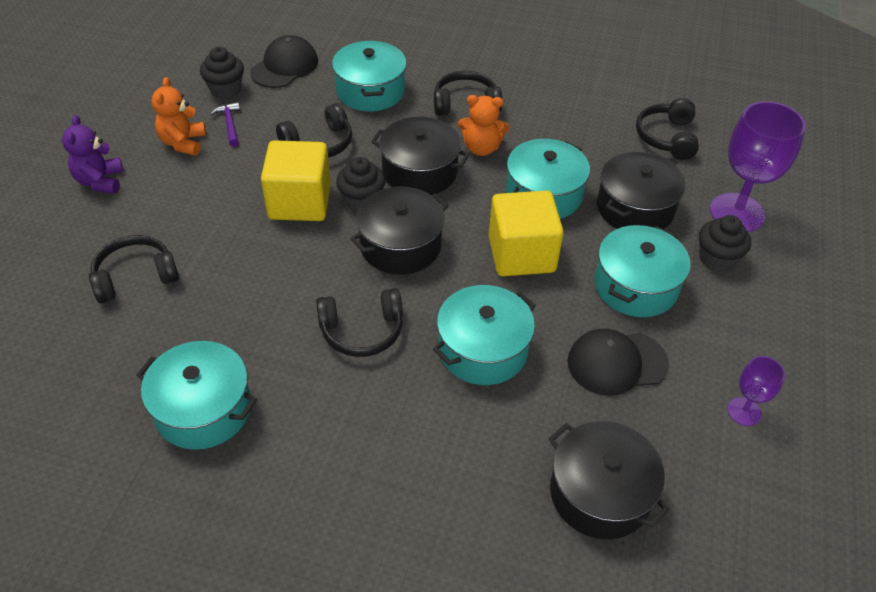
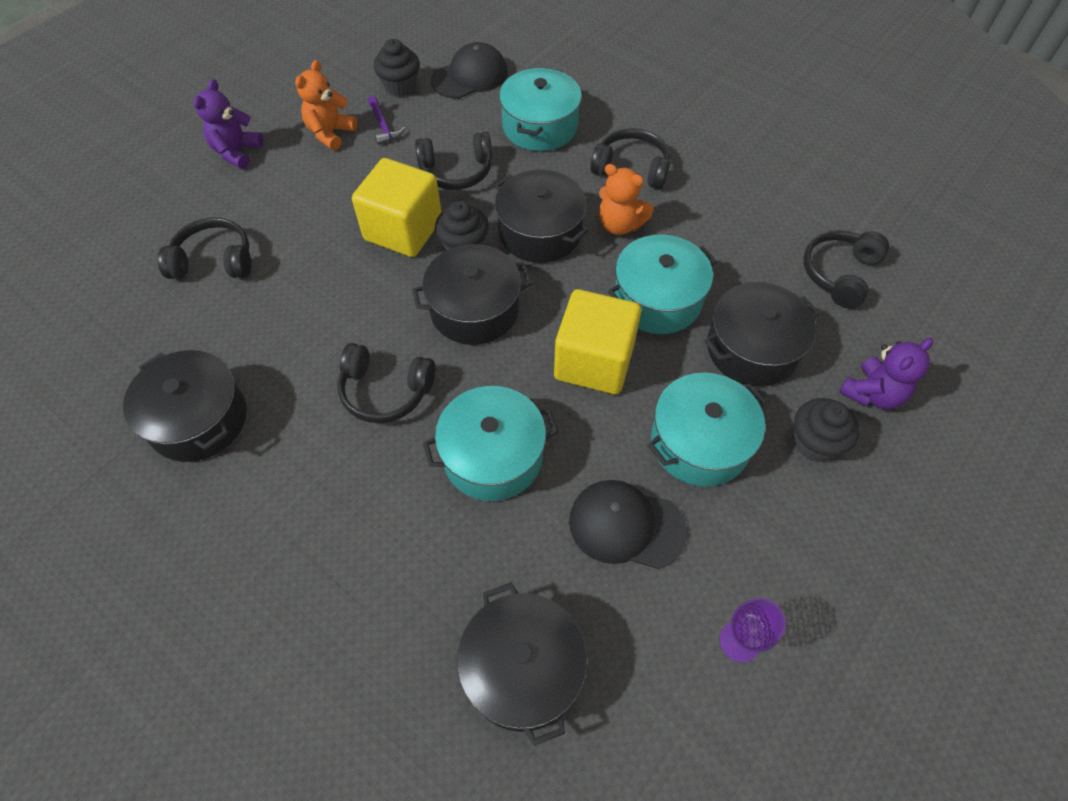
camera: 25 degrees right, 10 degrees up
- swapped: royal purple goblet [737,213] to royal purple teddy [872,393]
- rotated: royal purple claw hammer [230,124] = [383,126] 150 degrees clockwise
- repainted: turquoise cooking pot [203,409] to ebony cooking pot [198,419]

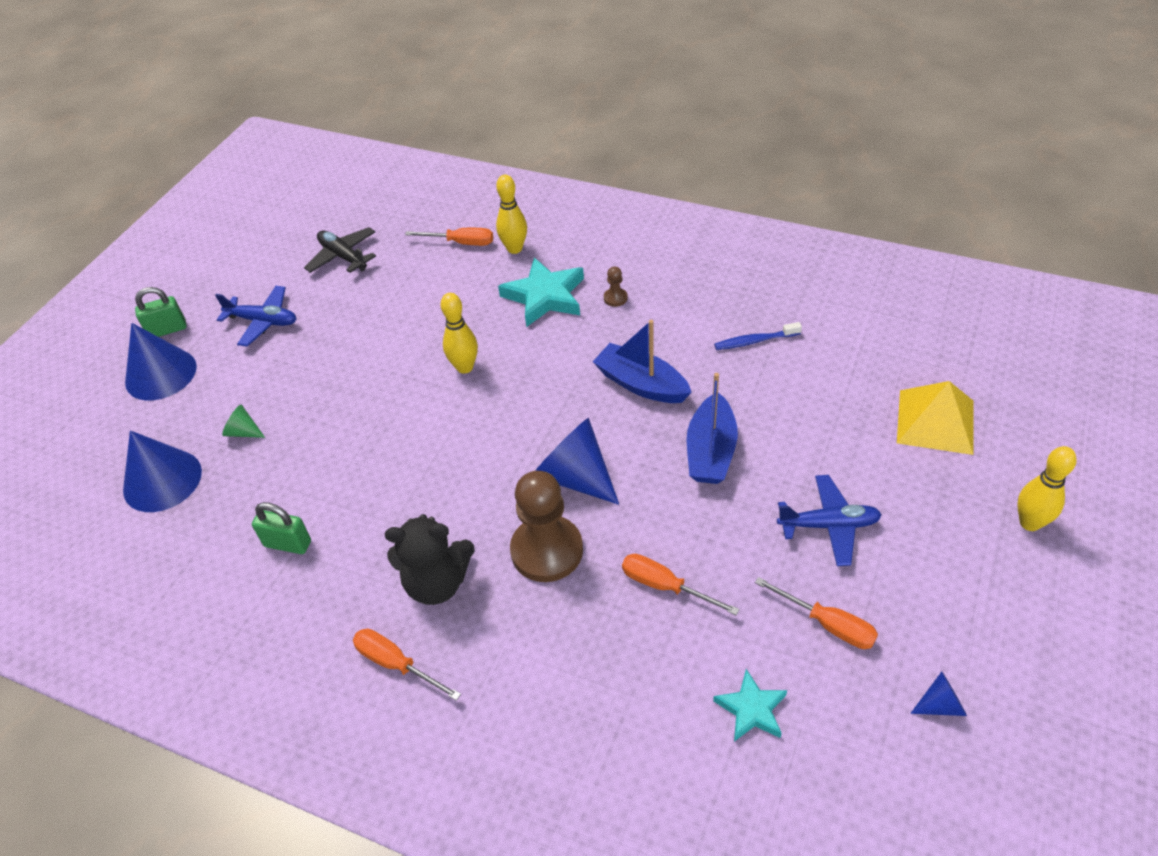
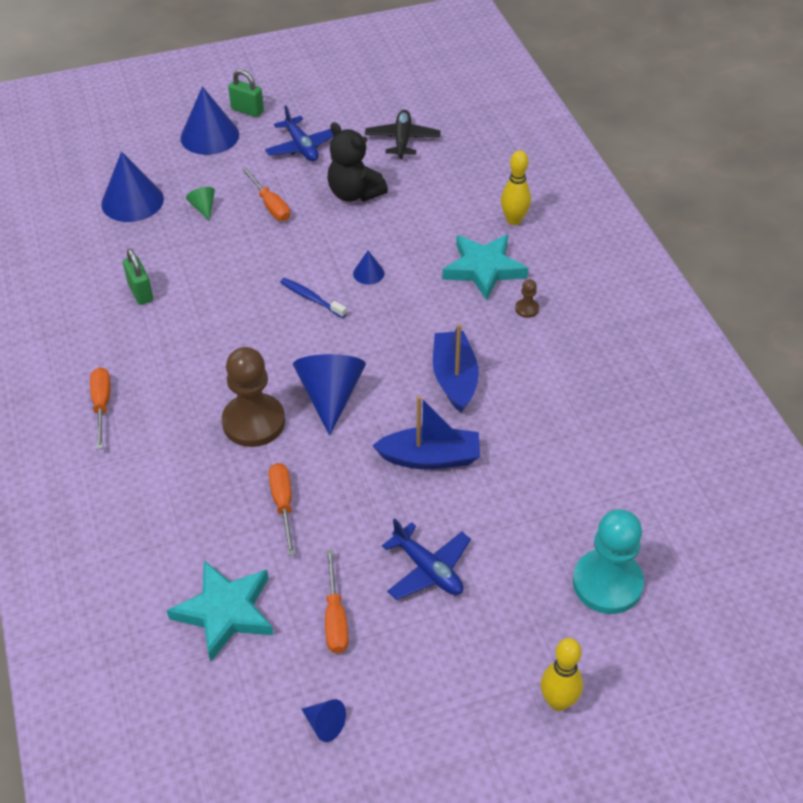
camera: 45 degrees right, 0 degrees up
- shifted: orange screwdriver [461,243] to [270,205]
- swapped: golden skittle [465,367] to cobalt cone [368,273]
- shifted: cobalt tooth brush [754,341] to [311,298]
- rotated: cobalt sailboat [710,451] = [430,458] 150 degrees counterclockwise
- swapped: golden pyramid shape [935,421] to turquoise chess pawn [607,583]
- shifted: ebony teddy [437,583] to [354,193]
- scaled: turquoise star shape [751,709] = [225,612] x1.69

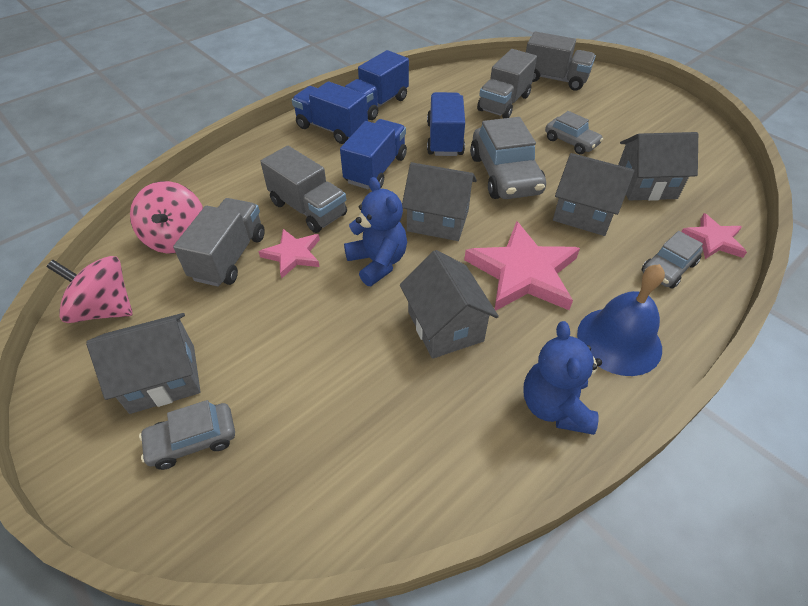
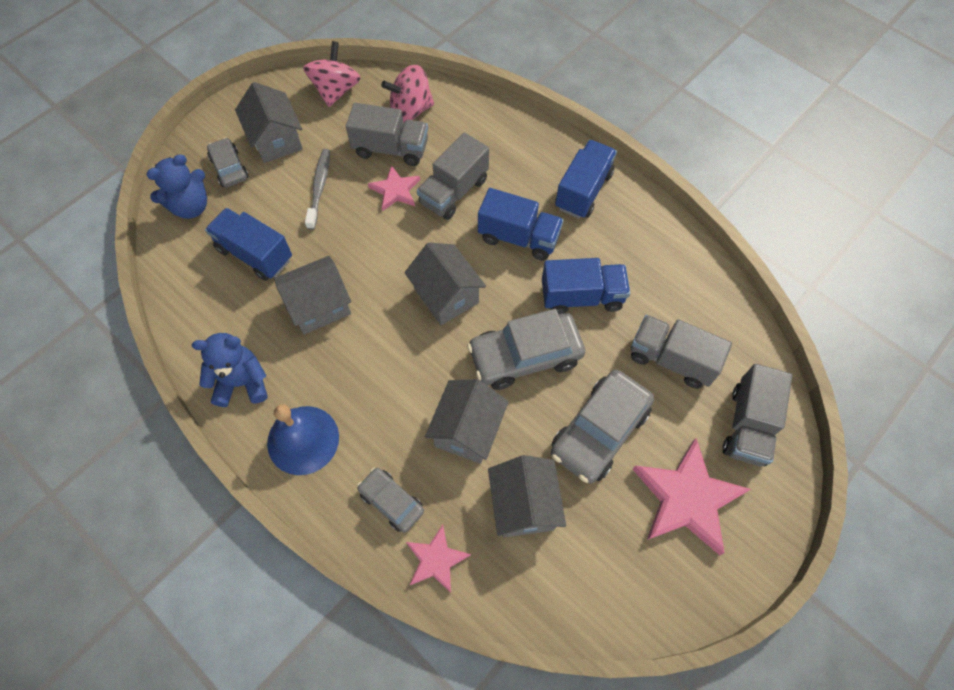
camera: 85 degrees right, 15 degrees up
- shifted: cobalt toy truck [377,104] to [255,254]
- scaled: ash-grey automobile [571,142] = [599,431] x1.76
- rotated: ash-grey toy house [438,221] = [446,296] 45 degrees counterclockwise
- shifted: cobalt teddy [378,262] to [191,206]
- shifted: pink star shape [523,273] to [687,498]
- new: ash-grey tooth brush [319,188]

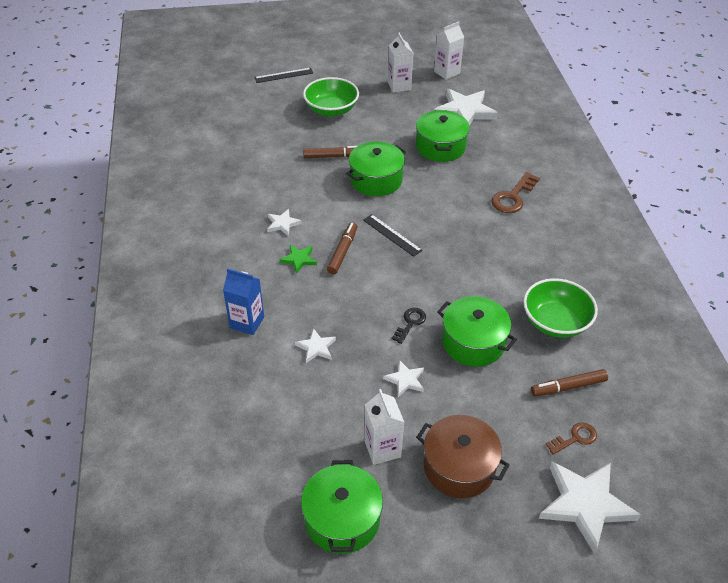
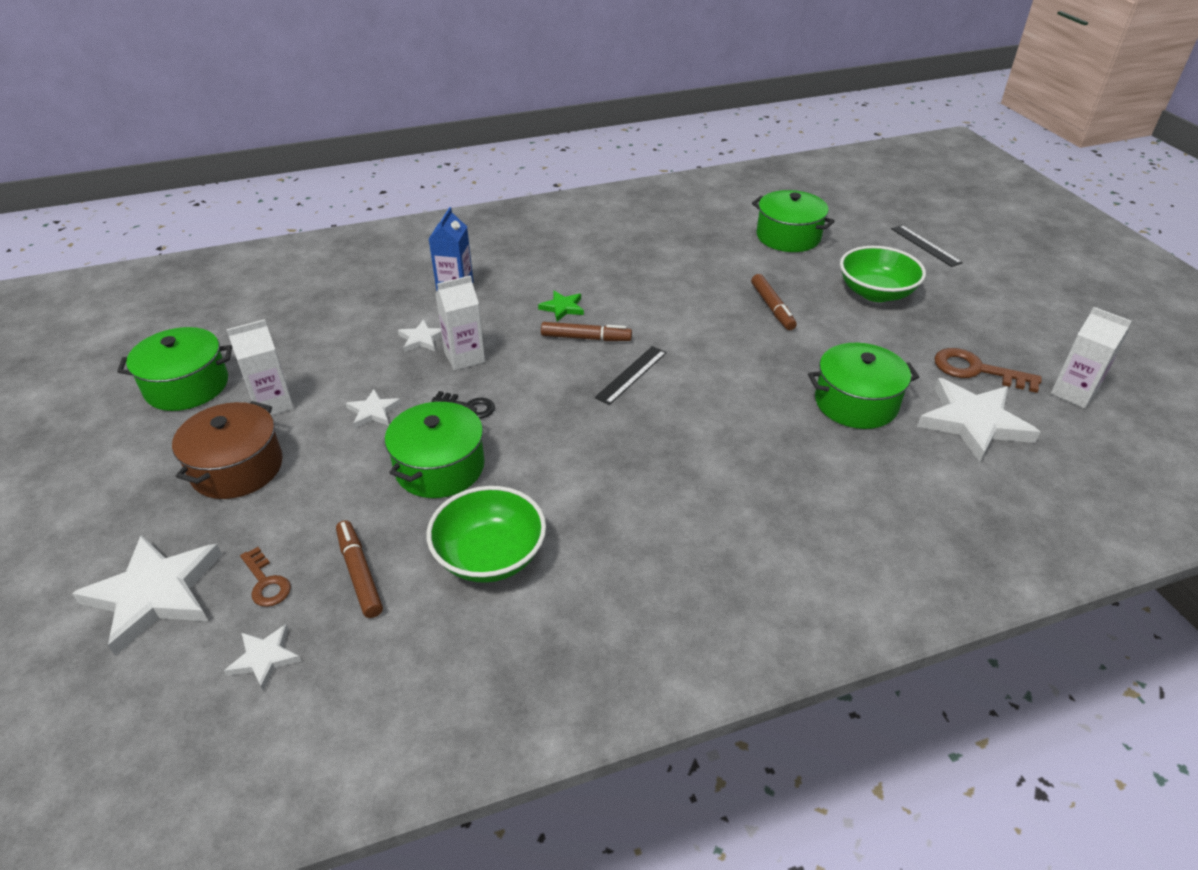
camera: 80 degrees right, 5 degrees down
- shifted: snow-white milk carton [399,86] to [464,357]
- shifted: emerald cooking pot [376,180] to [788,237]
- shifted: russet door key [513,197] to [976,370]
- shifted: snow-white star shape [282,224] to [265,658]

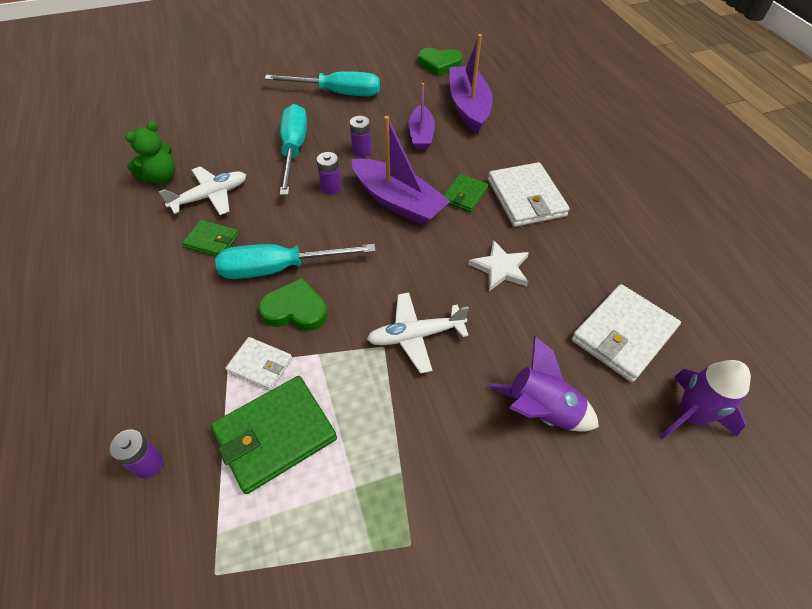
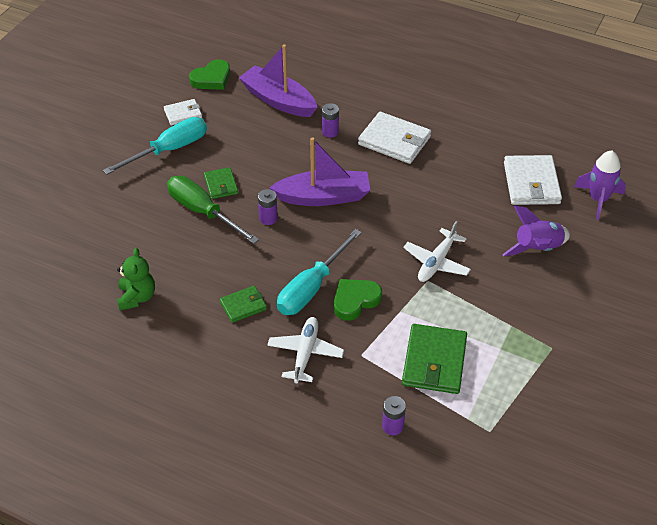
camera: 45 degrees left, 5 degrees down
- gone: royal purple sailboat [421,135]
- repainted: turquoise screwdriver [294,150] to emerald screwdriver [203,212]
- shifted: royal purple battery [361,151] to [330,132]
- shifted: snow-white aeroplane [211,196] to [305,353]
- shifted: emerald billfold [465,195] to [221,185]
- gone: snow-white star shape [500,268]
- shifted: snow-white billfold [260,365] to [183,114]

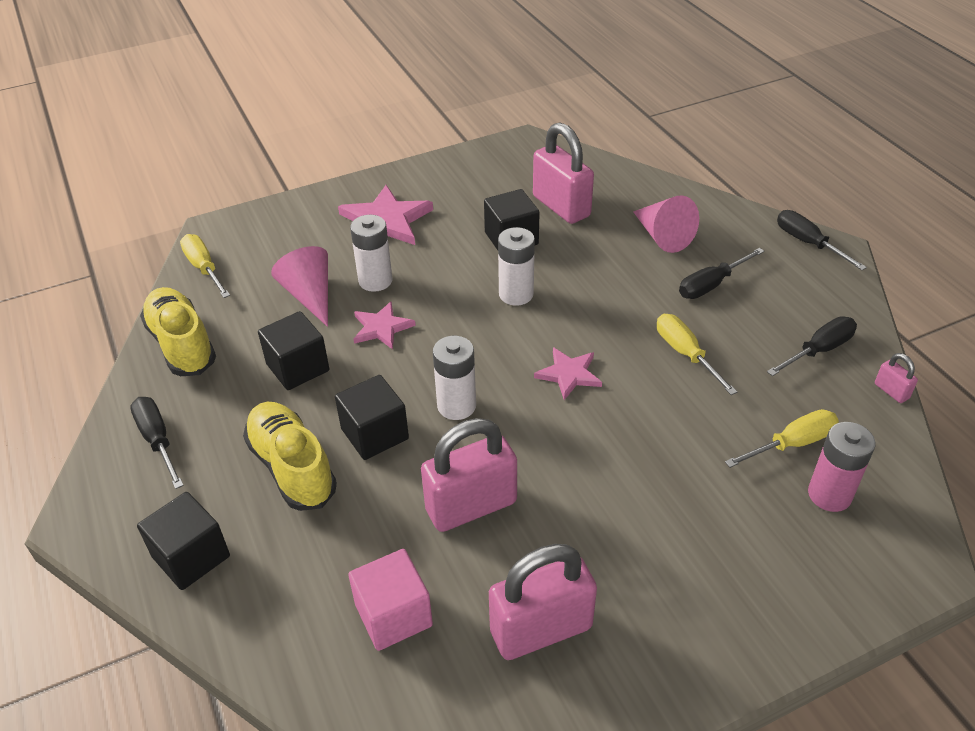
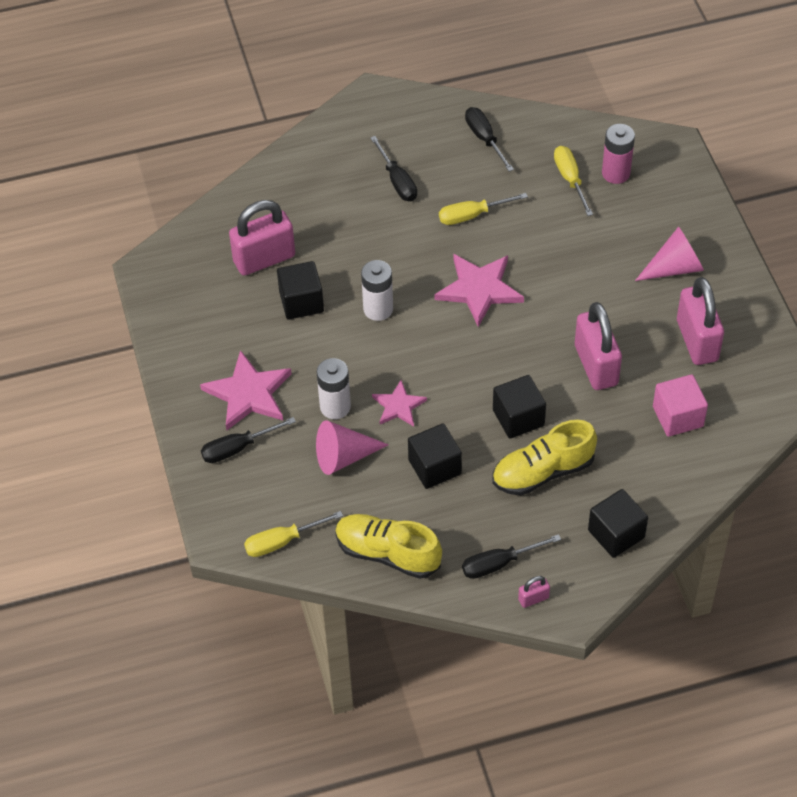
camera: 80 degrees left, 10 degrees up
- shifted: pink cone [662,236] to [674,268]
- shifted: ebony screwdriver [808,243] to [237,448]
- rotated: golden shoe [182,344] = [387,553] 45 degrees clockwise
- gone: snow-white battery [456,406]
- scaled: pink star shape [569,374] = [479,289] x1.68
- shifted: pink lock [891,391] to [533,598]

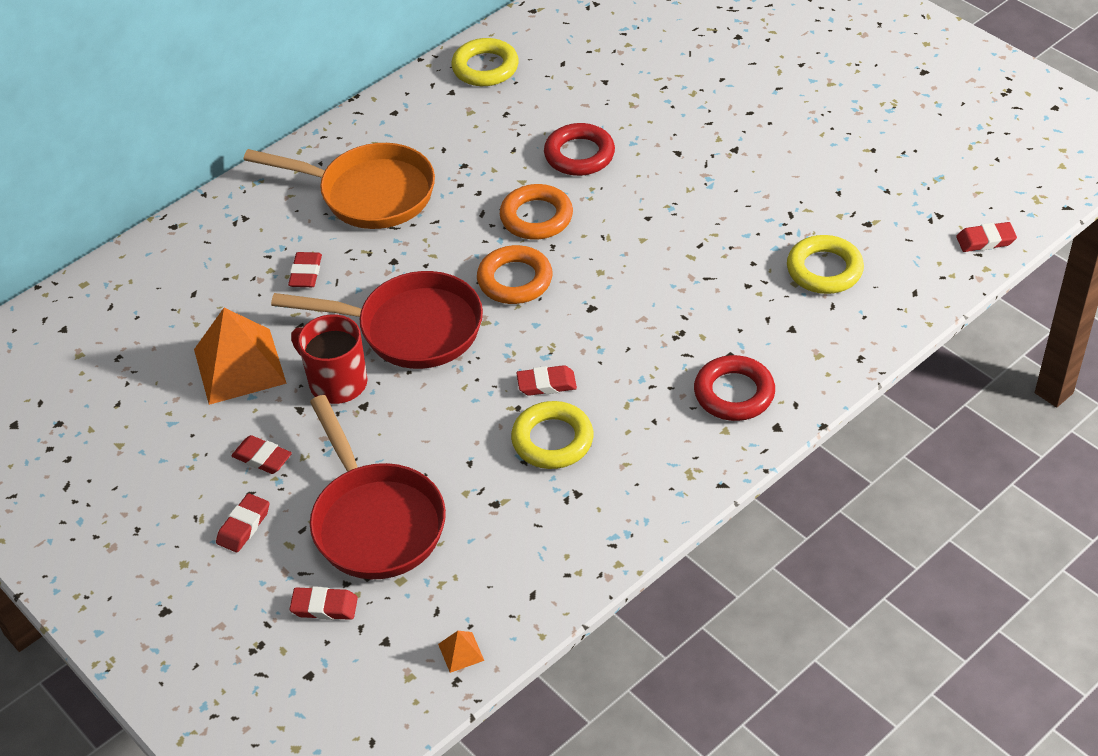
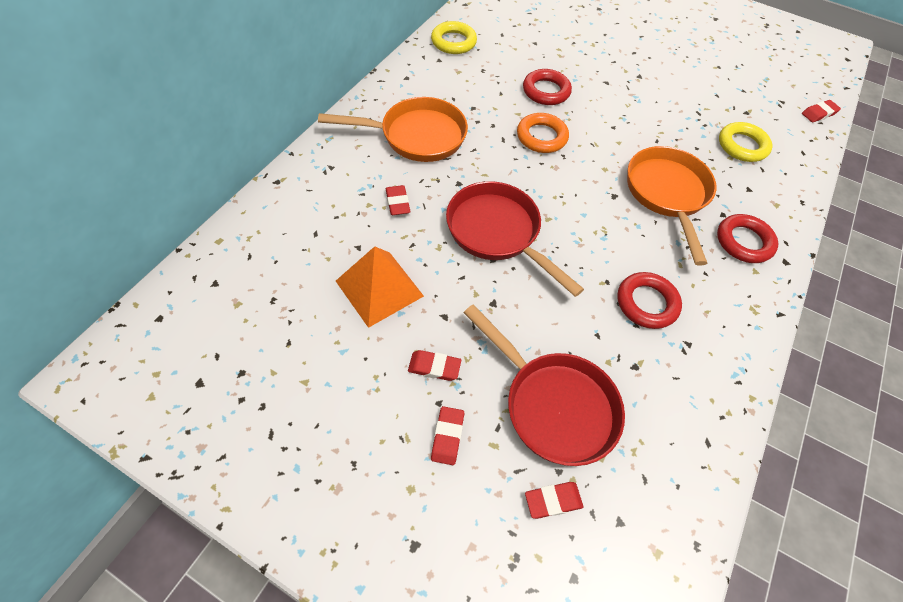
camera: 25 degrees left, 10 degrees up
- gone: orange ring [515,280]
- rotated: red pan [411,328] = [497,233] 120 degrees counterclockwise
- gone: red tea mug [336,382]
- gone: red pencil eraser [546,384]
- repainted: golden ring [552,440] to red ring [646,303]
- gone: orange pyramid shape [461,652]
- new: orange pan [667,194]

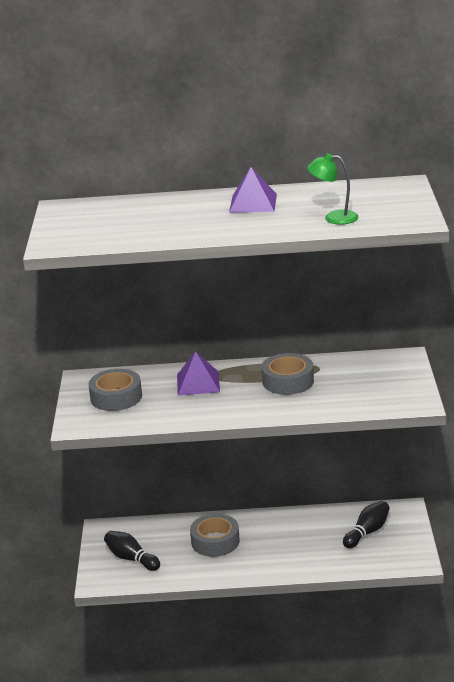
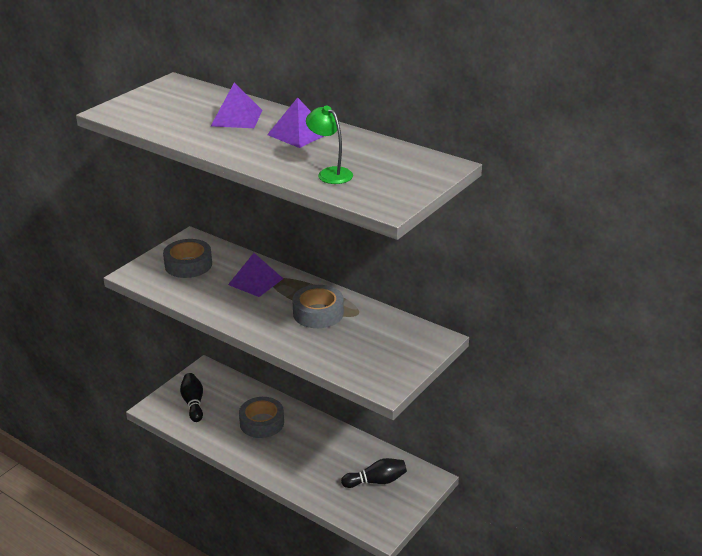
camera: 35 degrees right, 5 degrees up
- new: royal purple pyramid shape [237,118]

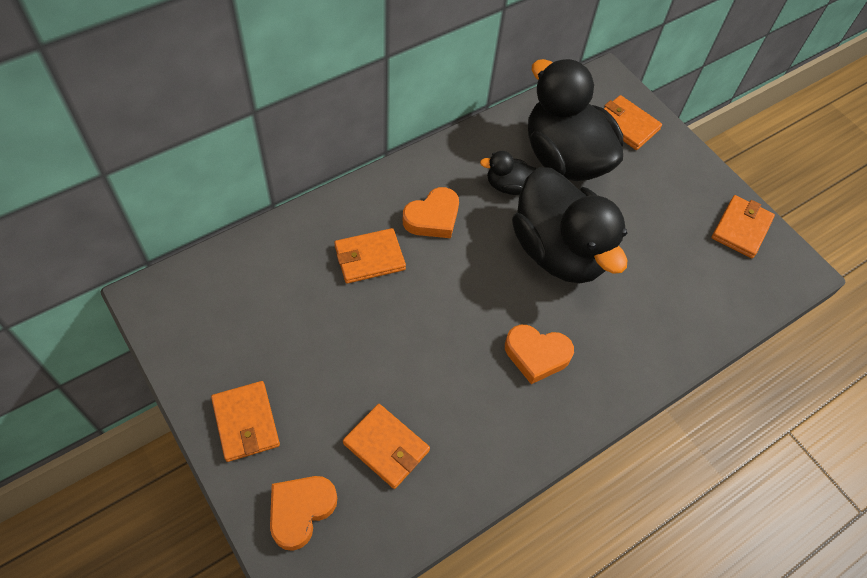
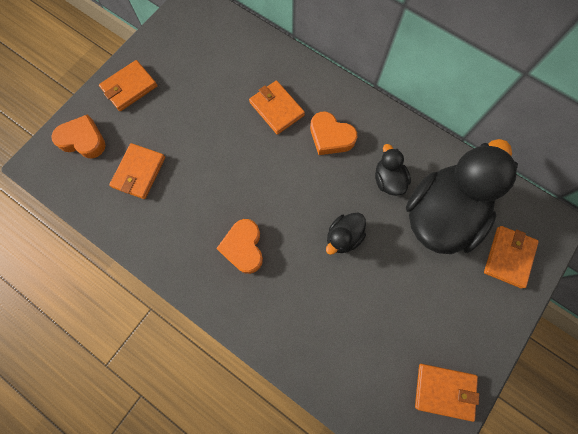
camera: 75 degrees right, 15 degrees up
- scaled: ebony duck [559,251] = [343,237] x0.44

